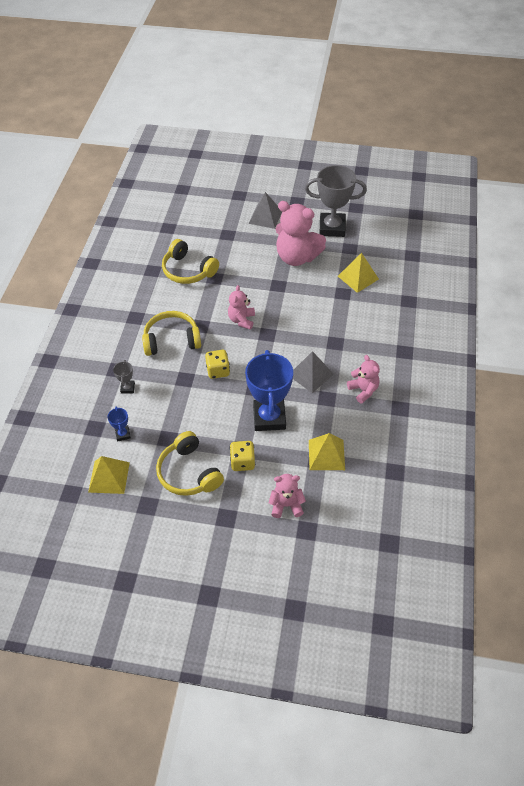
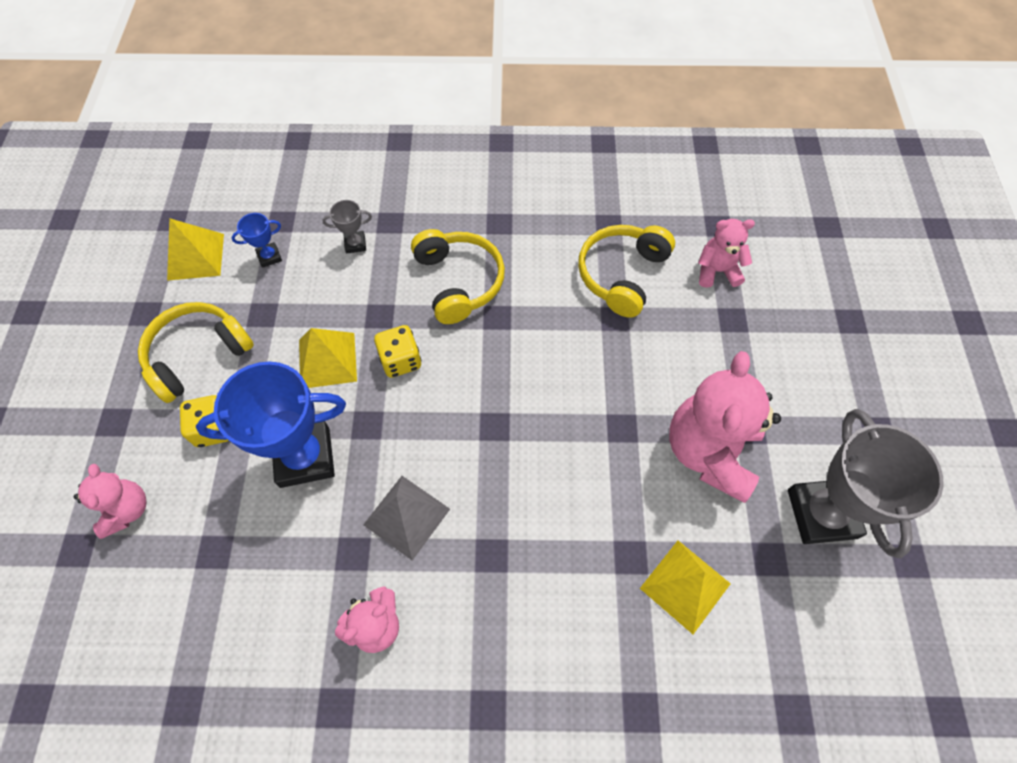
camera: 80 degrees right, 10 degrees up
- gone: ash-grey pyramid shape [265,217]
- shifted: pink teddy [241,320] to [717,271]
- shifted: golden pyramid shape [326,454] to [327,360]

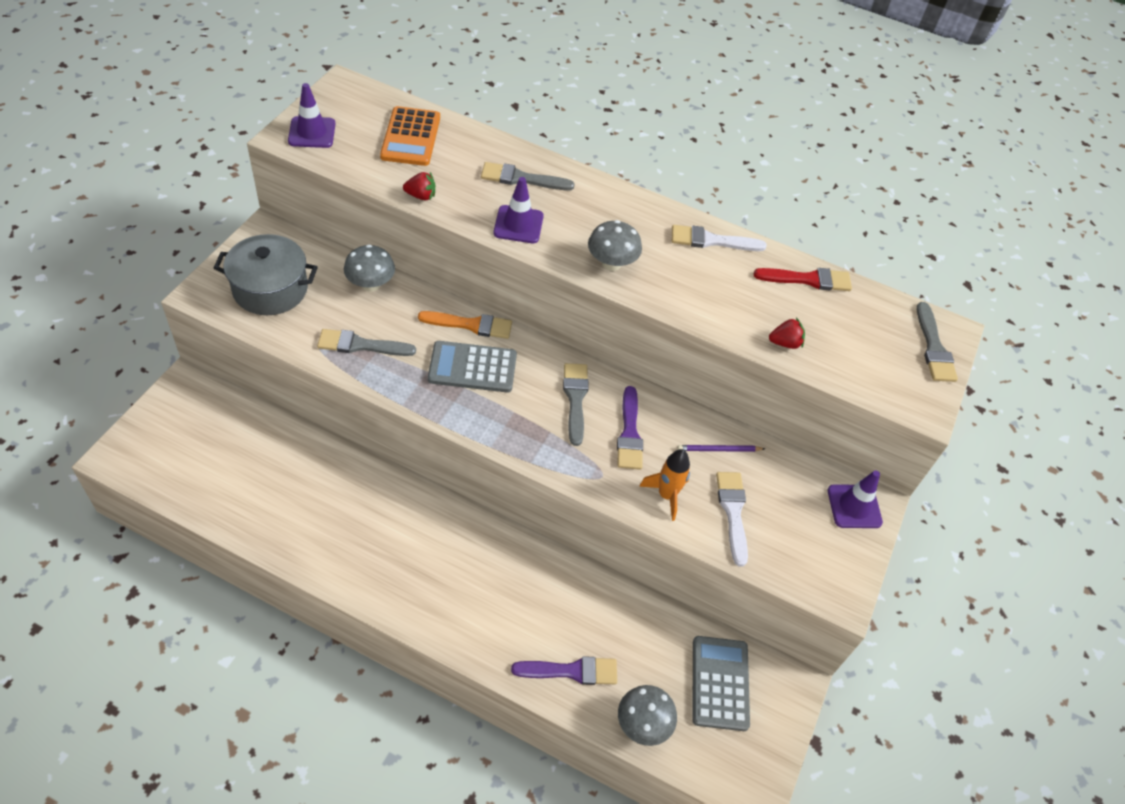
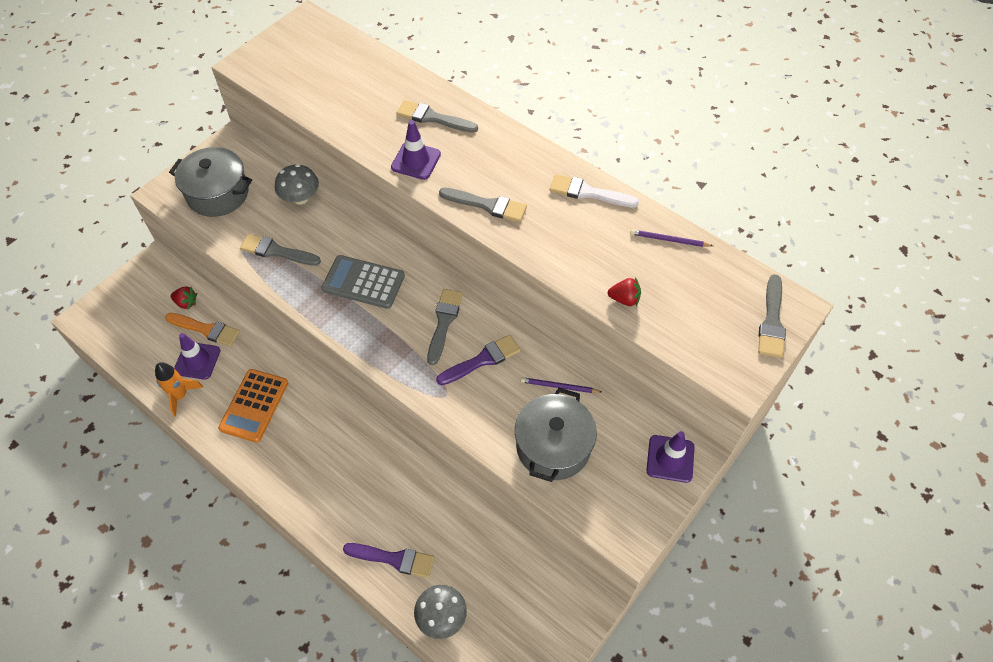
camera: 20 degrees right, 5 degrees up
- shifted: royal purple safety cone [312,132] to [197,361]
- shifted: orange pocket calculator [411,137] to [254,405]
- shifted: red strawberry [421,196] to [186,303]
- swapped: ash-grey toadstool [611,263] to ash-grey paint brush [487,205]
- swapped: red paint brush [808,279] to royal purple lead pencil [669,240]
- shifted: orange paint brush [471,325] to [206,329]
- rotated: royal purple paint brush [629,433] = [482,360] 135 degrees counterclockwise
- shifted: orange rocket [666,495] to [180,396]
- swapped: snow-white paint brush [733,512] to ash-grey cooking pot [553,446]
- gone: ash-grey pocket calculator [720,683]

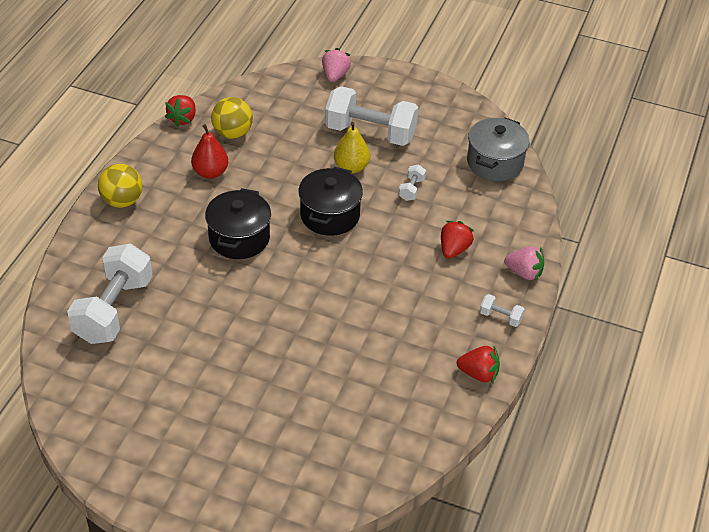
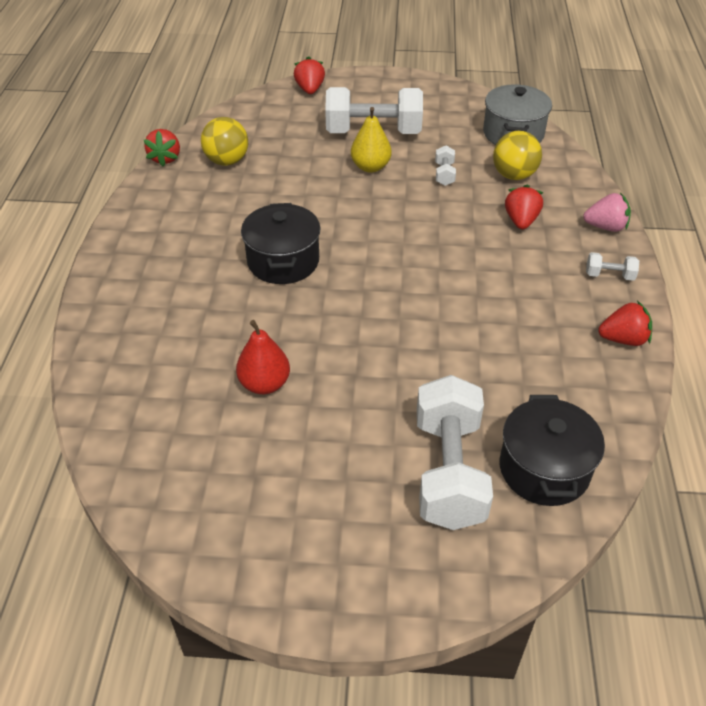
camera: 15 degrees left, 0 degrees up
- repainted: pink strawberry [335,75] to red strawberry [310,89]
- shifted: red toy pear [210,172] to [264,384]
- shifted: golden sphere [122,201] to [514,175]
- shifted: ebony cooking pot [330,215] to [544,469]
- shifted: snow-white free weight [114,310] to [449,471]

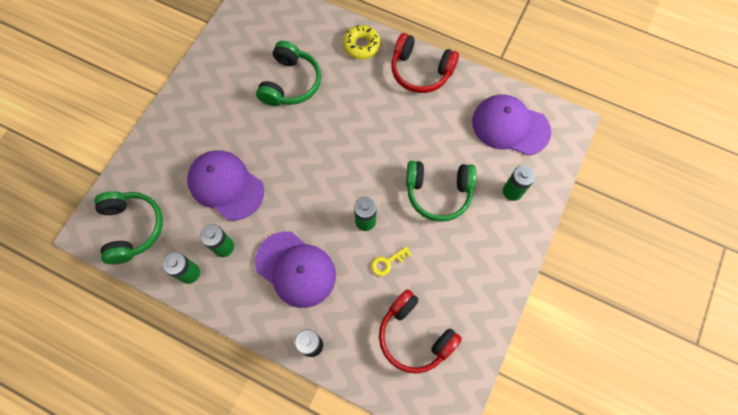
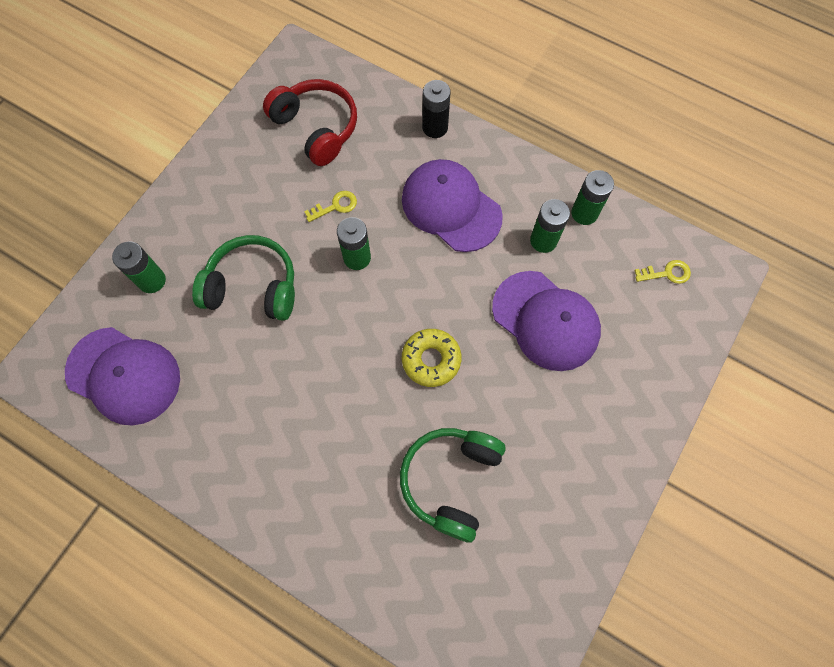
camera: 175 degrees left, 0 degrees up
- shifted: golden doughnut [361,45] to [431,360]
- gone: red headset [420,71]
- swapped: emerald headset [132,228] to golden door key [666,273]

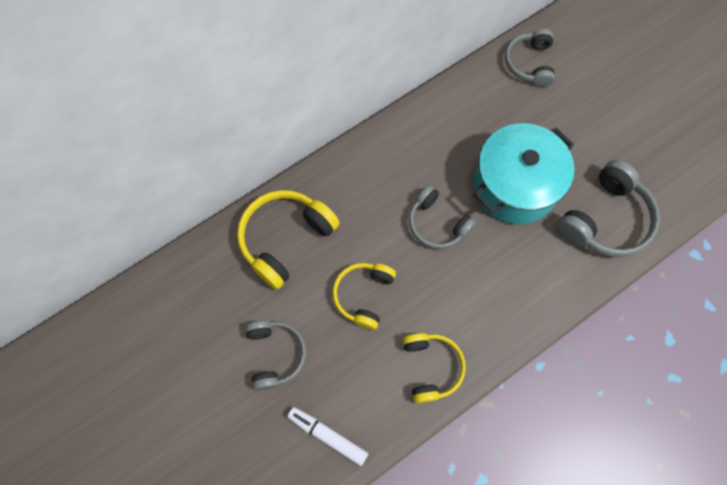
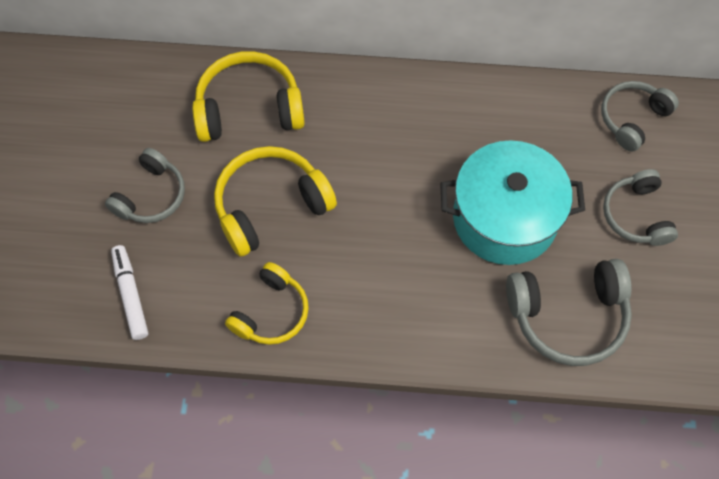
camera: 40 degrees right, 5 degrees down
- shifted: ash-grey headset [437,224] to [636,215]
- scaled: golden headset [363,295] = [270,206] x1.51

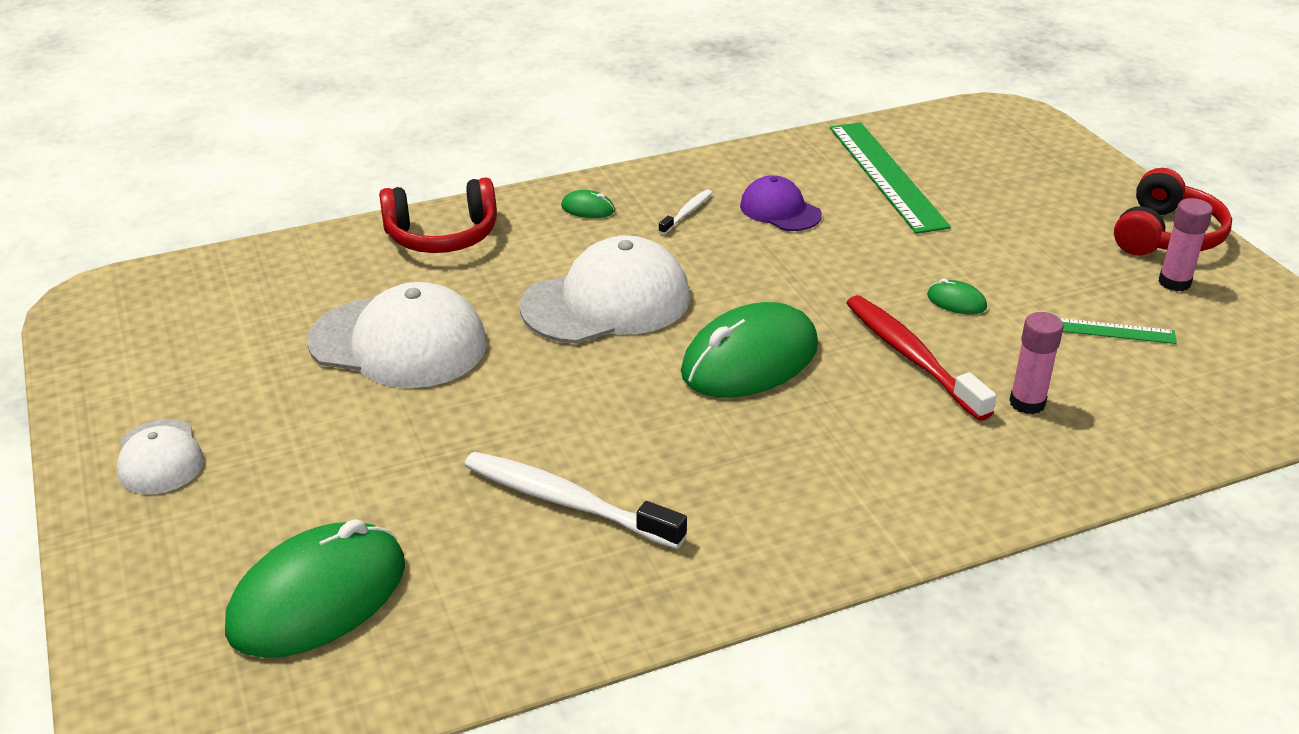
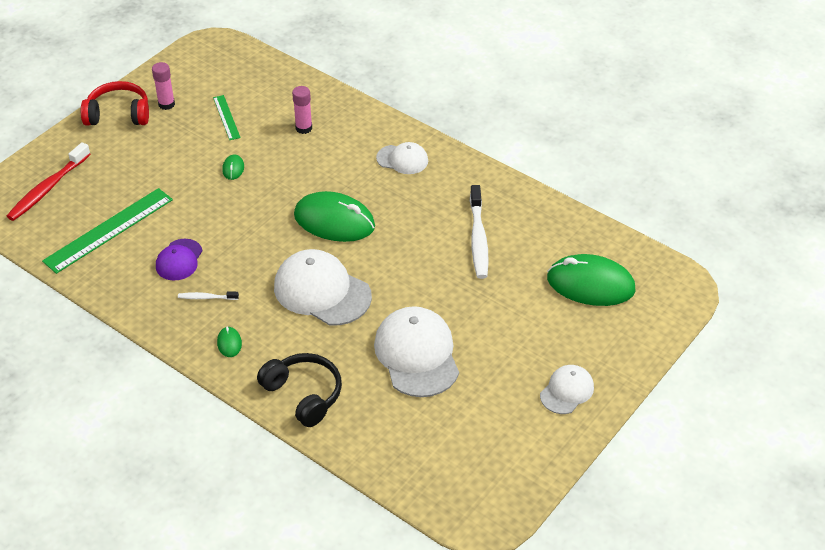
camera: 120 degrees left, 10 degrees up
- repainted: red headset [442,236] to ebony headset [304,394]
- shifted: red tooth brush [912,357] to [48,188]
- new: snow-white baseball cap [402,159]

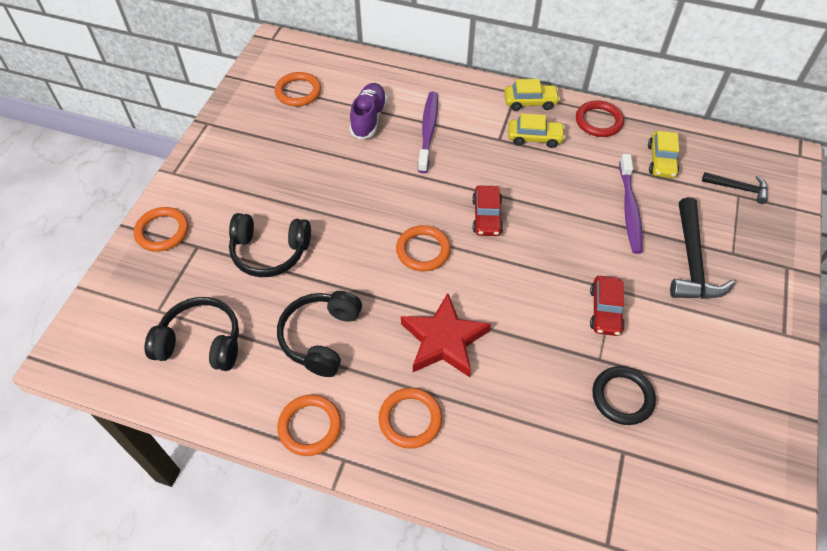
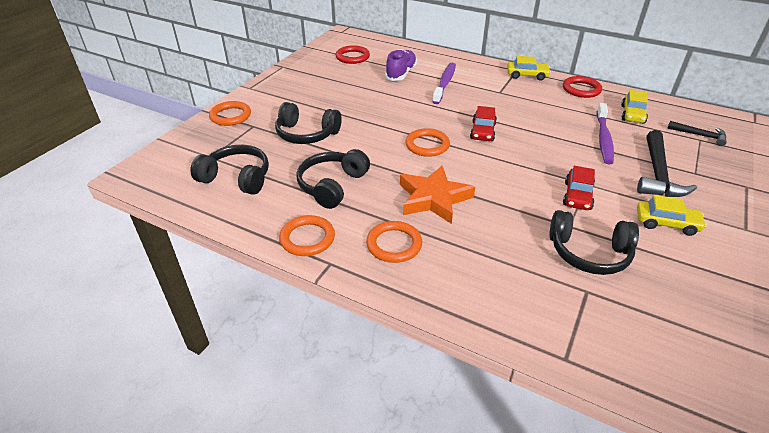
camera: 10 degrees right, 15 degrees down
- repainted: orange ring [298,92] to red ring [352,57]
- shifted: golden automobile [534,137] to [666,223]
- repainted: red star shape [443,340] to orange star shape [433,198]
- swapped: ebony ring [622,397] to ebony headset [589,253]

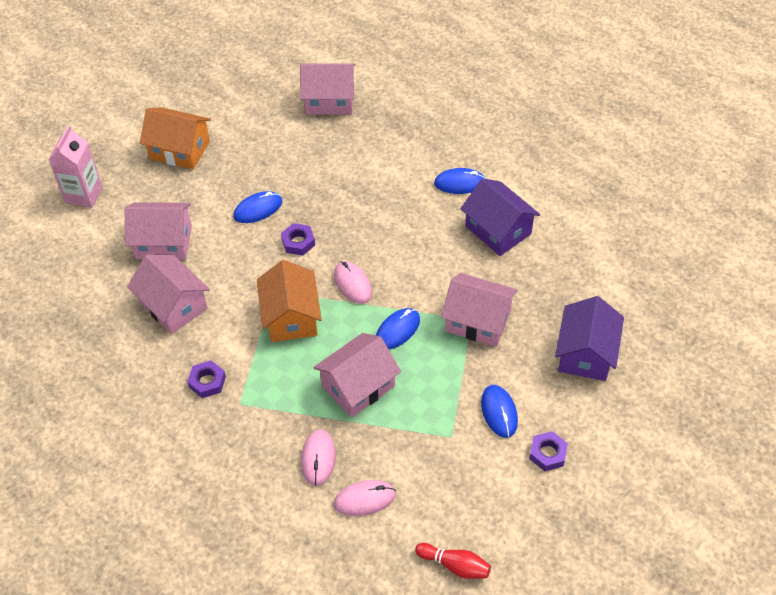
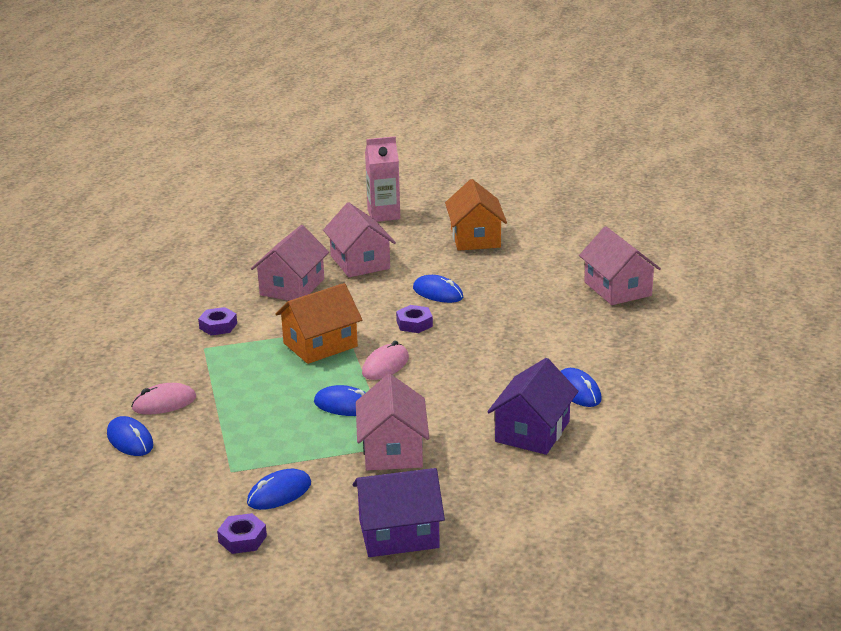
camera: 65 degrees right, 25 degrees down
- gone: pink toy house [358,386]
- repainted: pink PC mouse [364,499] to cobalt PC mouse [130,440]
- gone: red skittle [455,565]

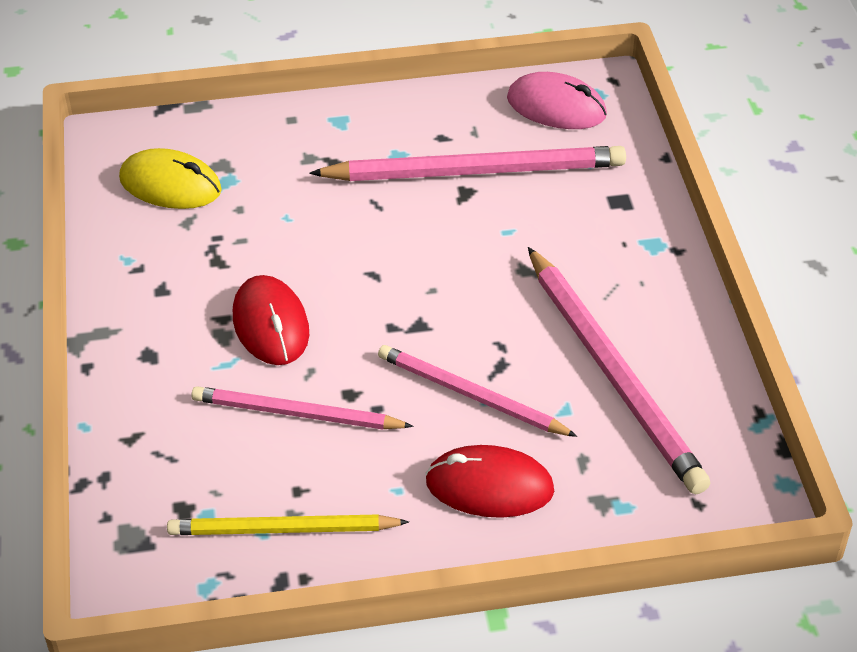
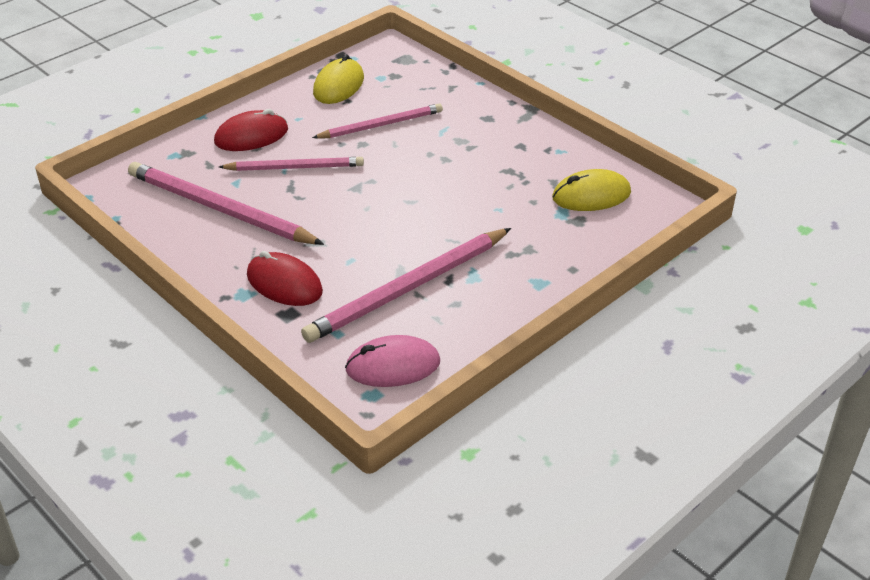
camera: 145 degrees right, 5 degrees down
- shifted: red PC mouse [271,324] to [284,283]
- swapped: golden lead pencil [284,530] to golden PC mouse [338,85]

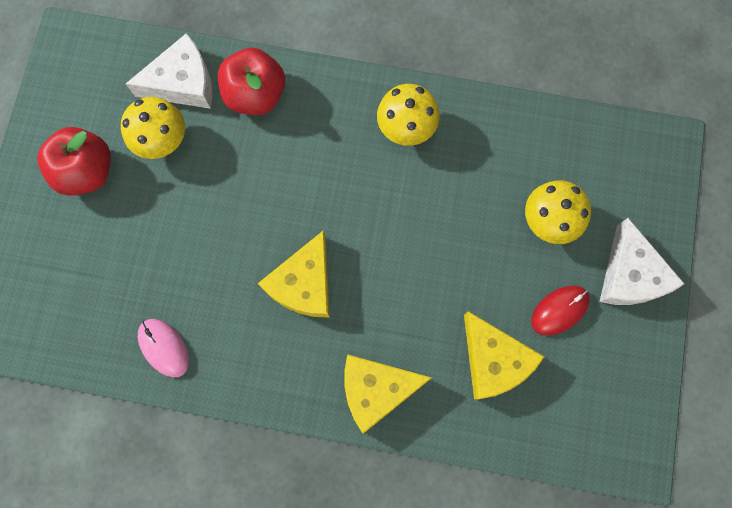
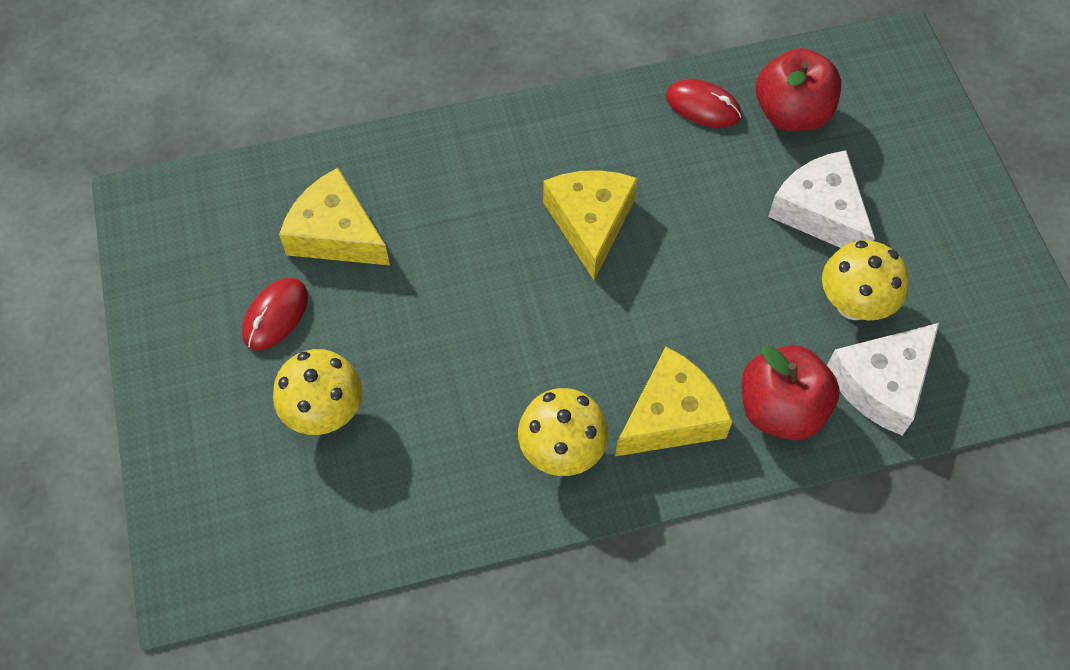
camera: 155 degrees right, 15 degrees down
- shifted: red apple [87,171] to [791,113]
- shifted: snow-white cheese wedge [630,275] to [820,212]
- repainted: pink PC mouse [164,347] to red PC mouse [703,106]
- shifted: golden cheese wedge [376,389] to [671,416]

